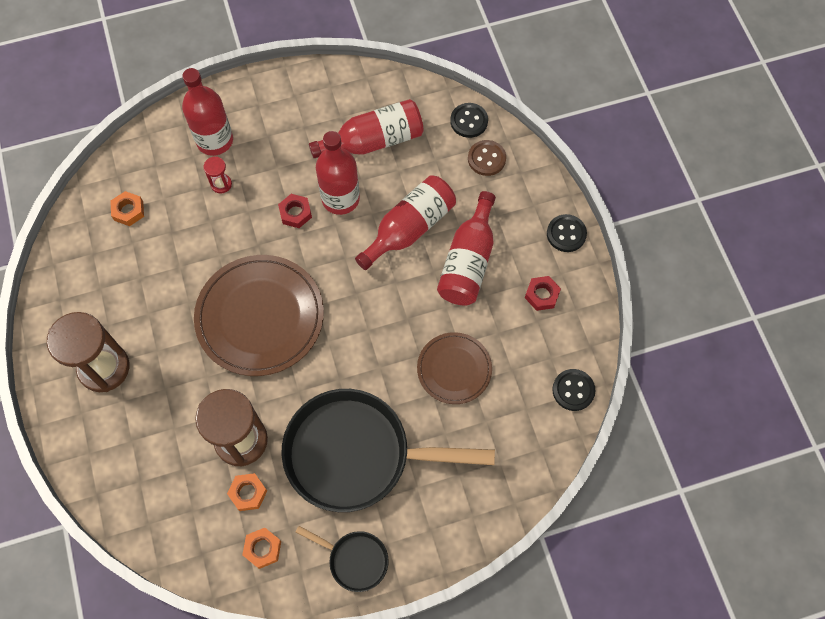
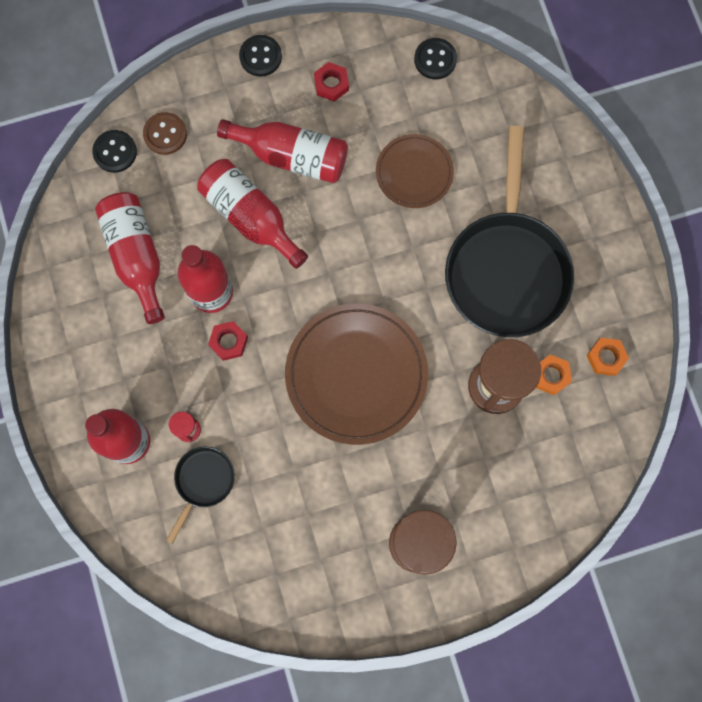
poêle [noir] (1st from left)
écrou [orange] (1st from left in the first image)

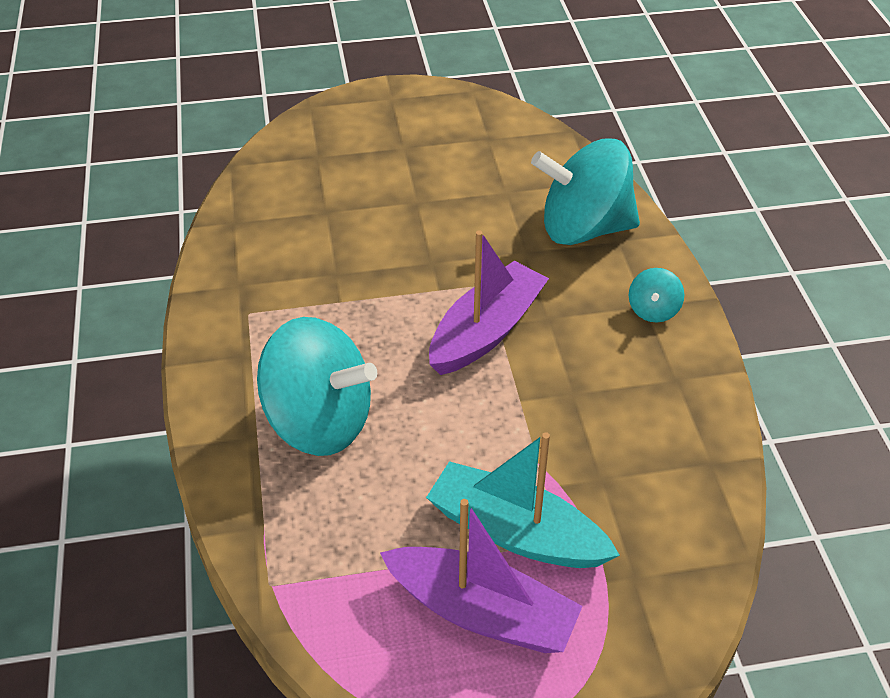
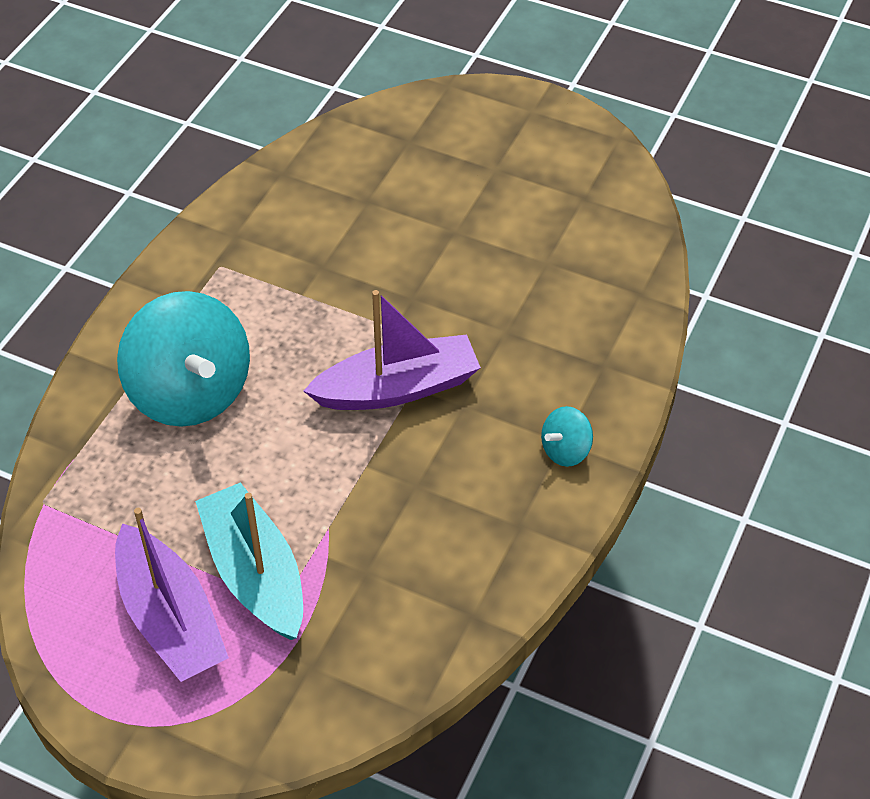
toupie [turquoise] (2nd from left in the first image)

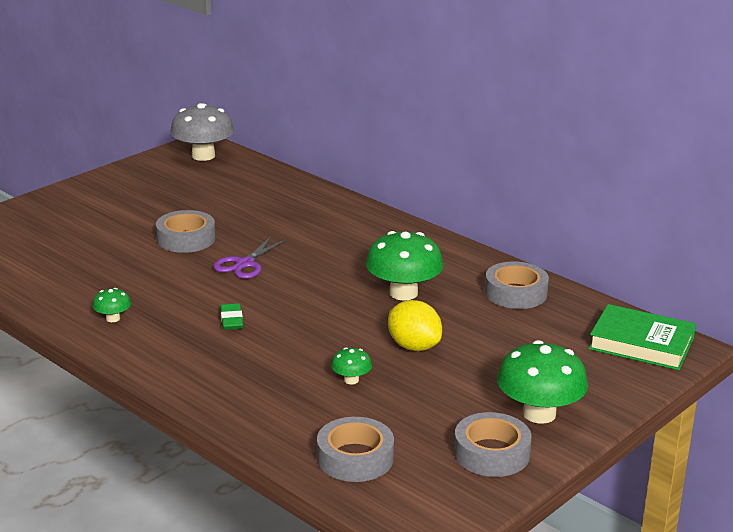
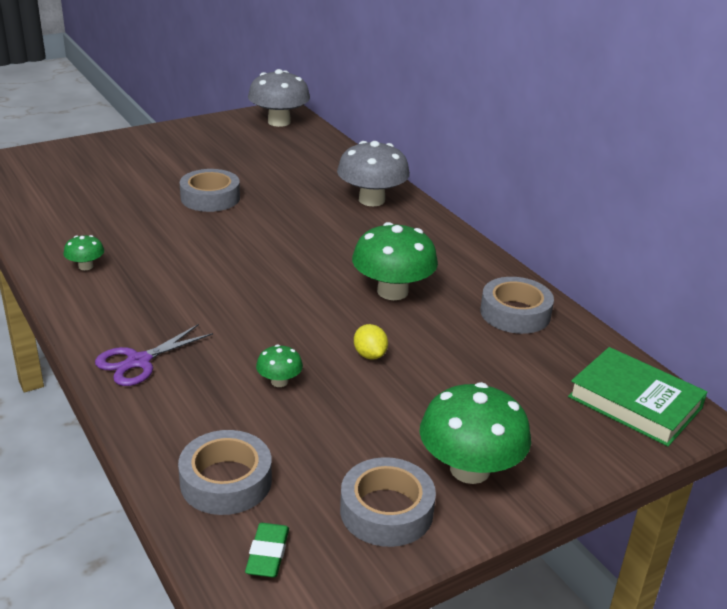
ciseaux [violet]
gomme [vert]
champignon [gris] (2nd from left)
citron [jaune]

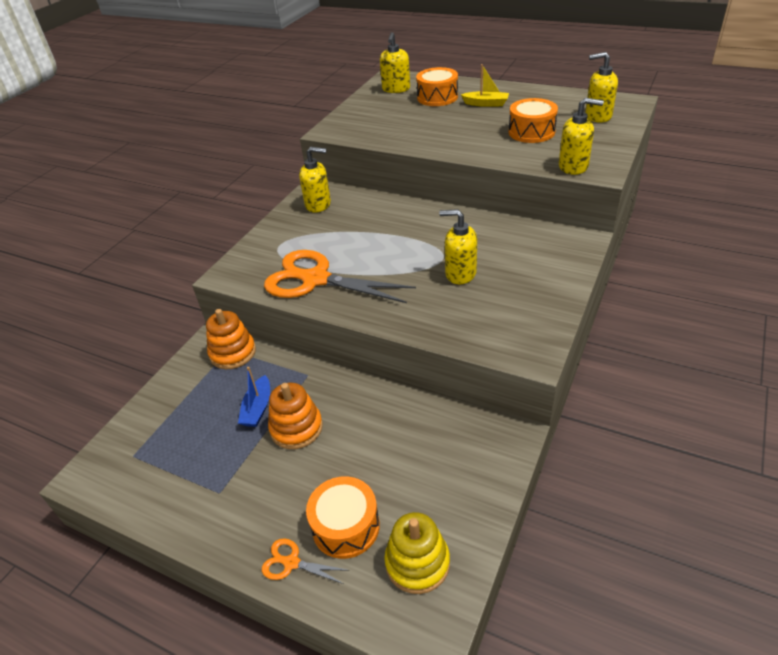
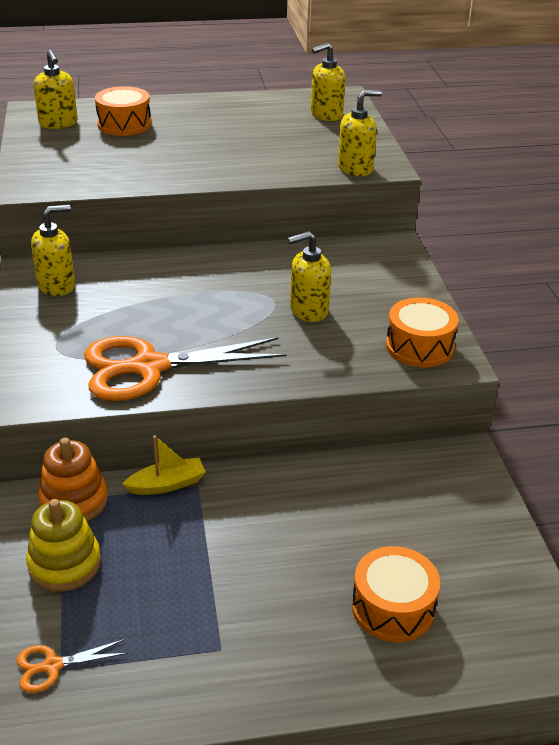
ciseaux [orange] (1st from left)
jouet à empiler [jaune]
bateau [jaune]
tambour [orange] (3rd from left)
bateau [bleu]
jouet à empiler [orange] (2nd from left in the first image)

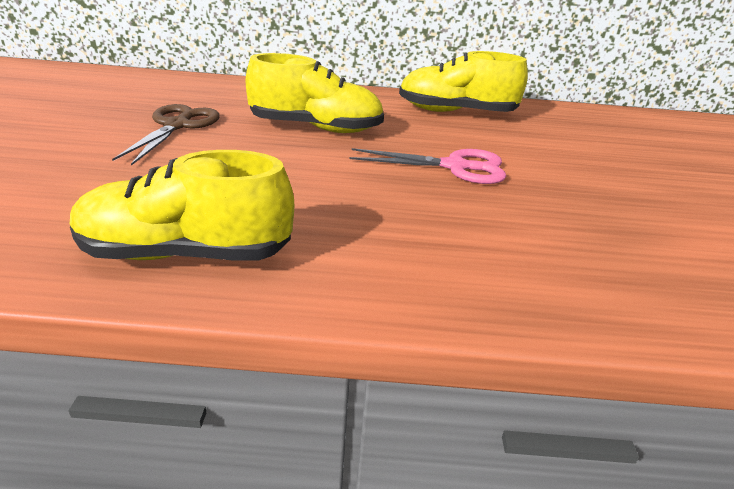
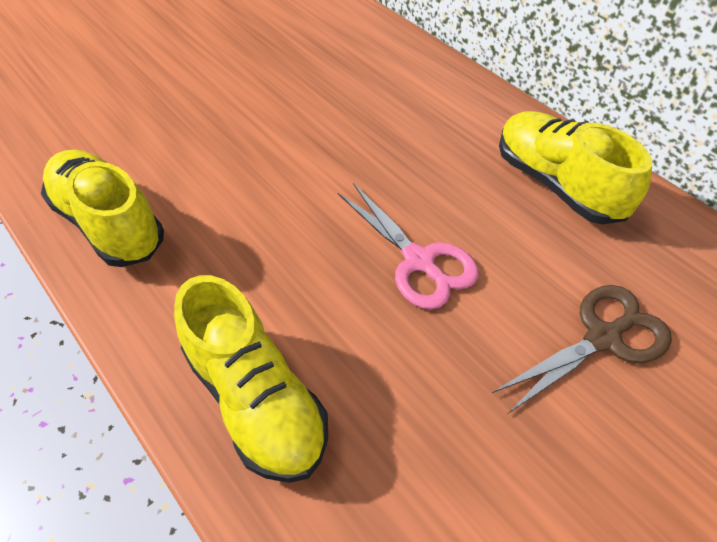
chaussure [jaune] (2nd from left)
ciseaux [marron]

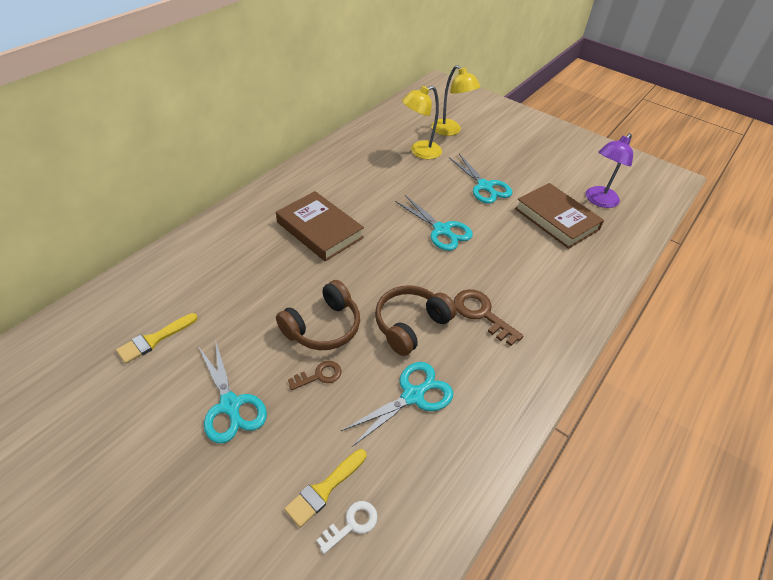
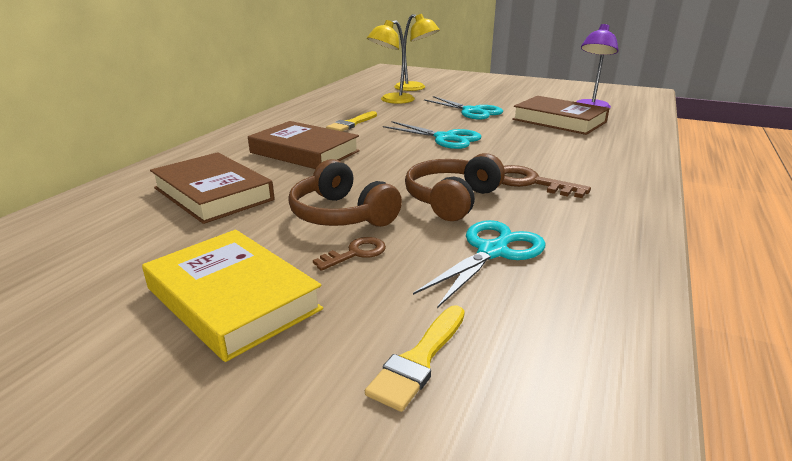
livre [jaune]
livre [marron] (1st from left)
casque audio [marron] (1st from left)
pinceau [jaune] (1st from left)
clé [blanc]

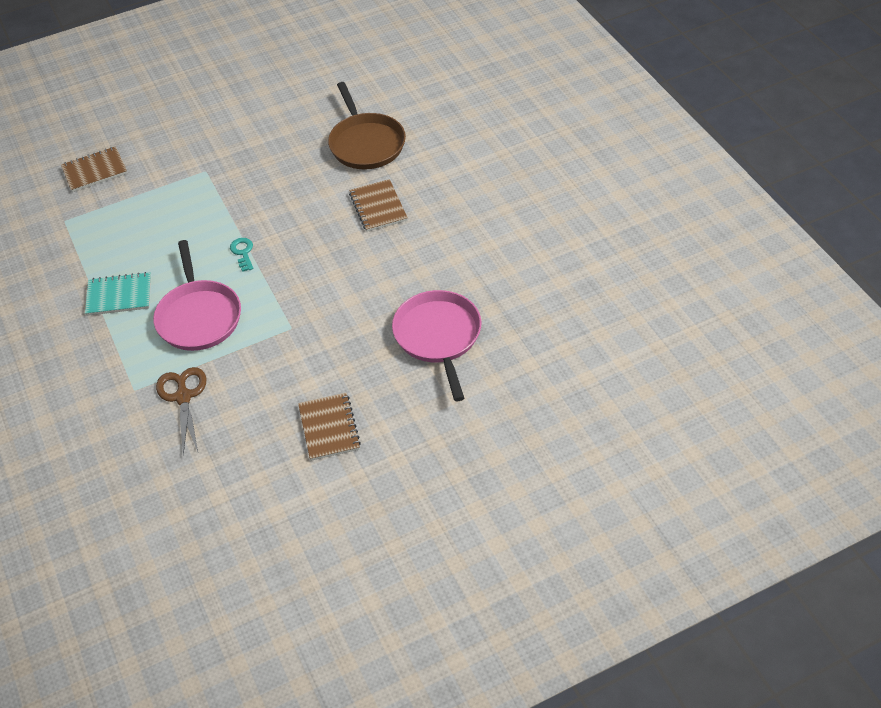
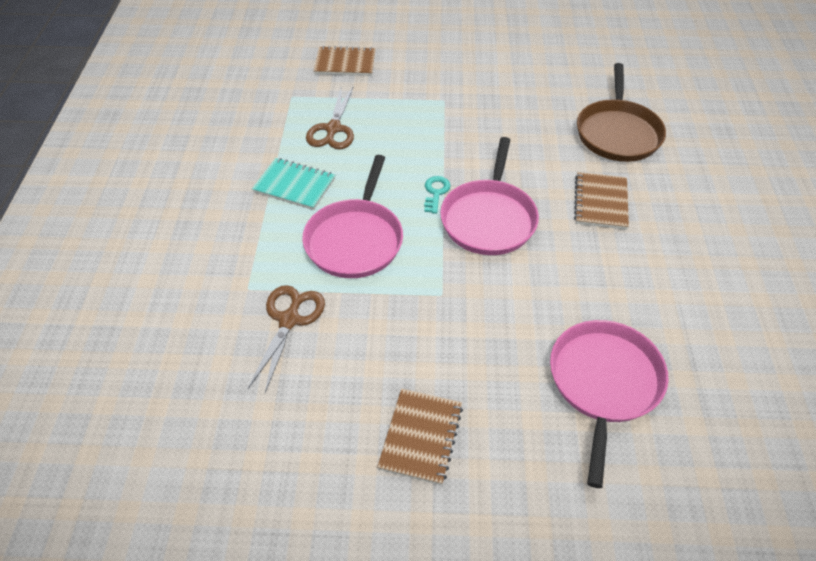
ciseaux [marron] (2nd from left)
poêle [rose] (2nd from left)

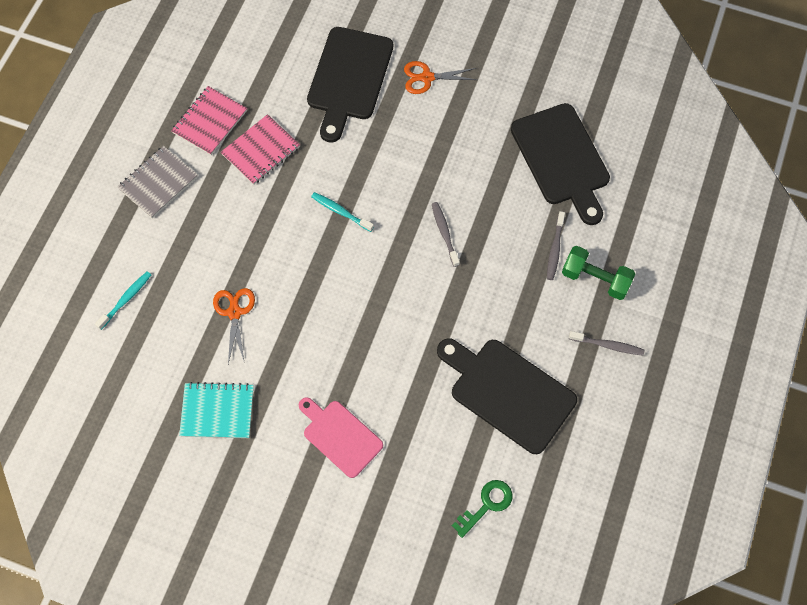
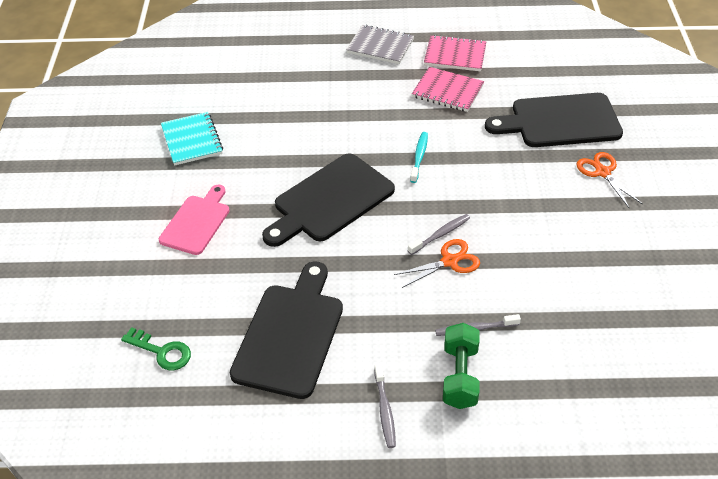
planche à découper [noir] (2nd from left)
ciseaux [orange] (1st from left)
brosse à dents [turquoise] (1st from left in the first image)

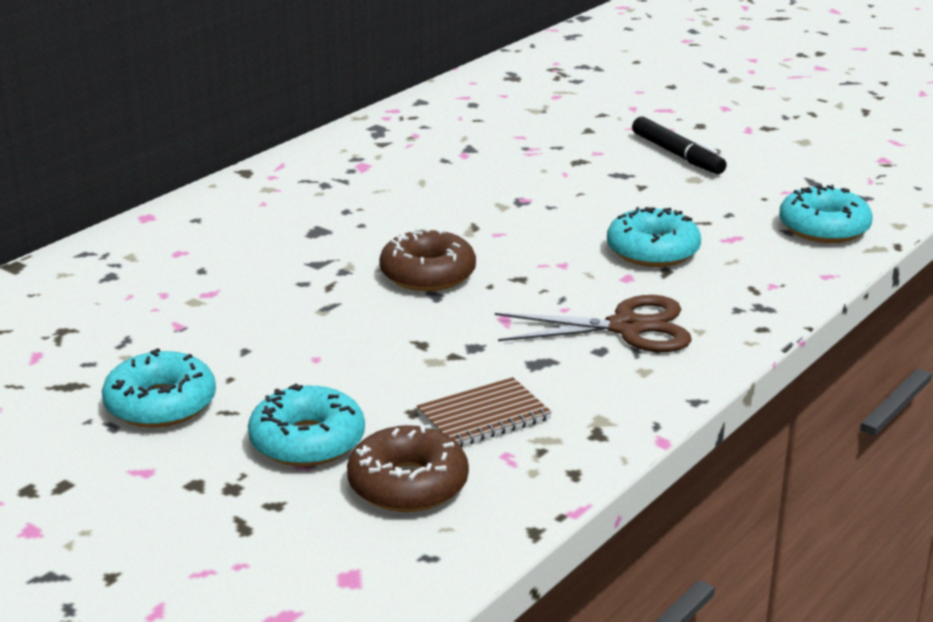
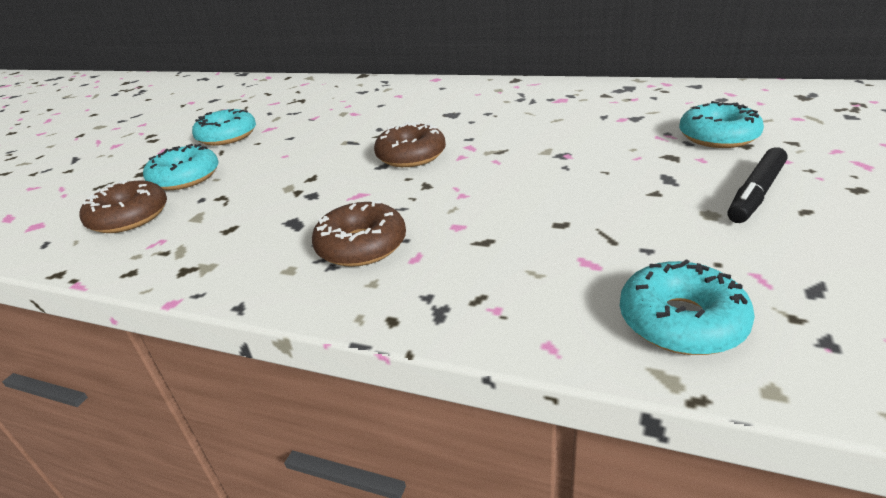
beignet [marron] (2nd from left)
beignet [turquoise] (4th from left)
carnet [marron]

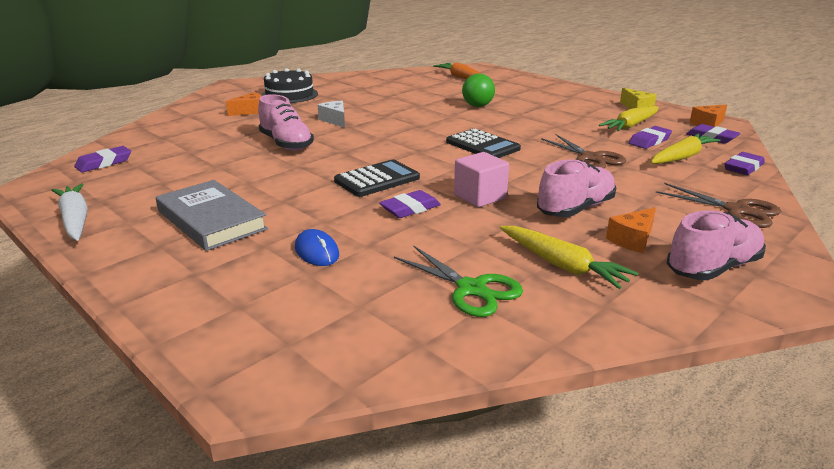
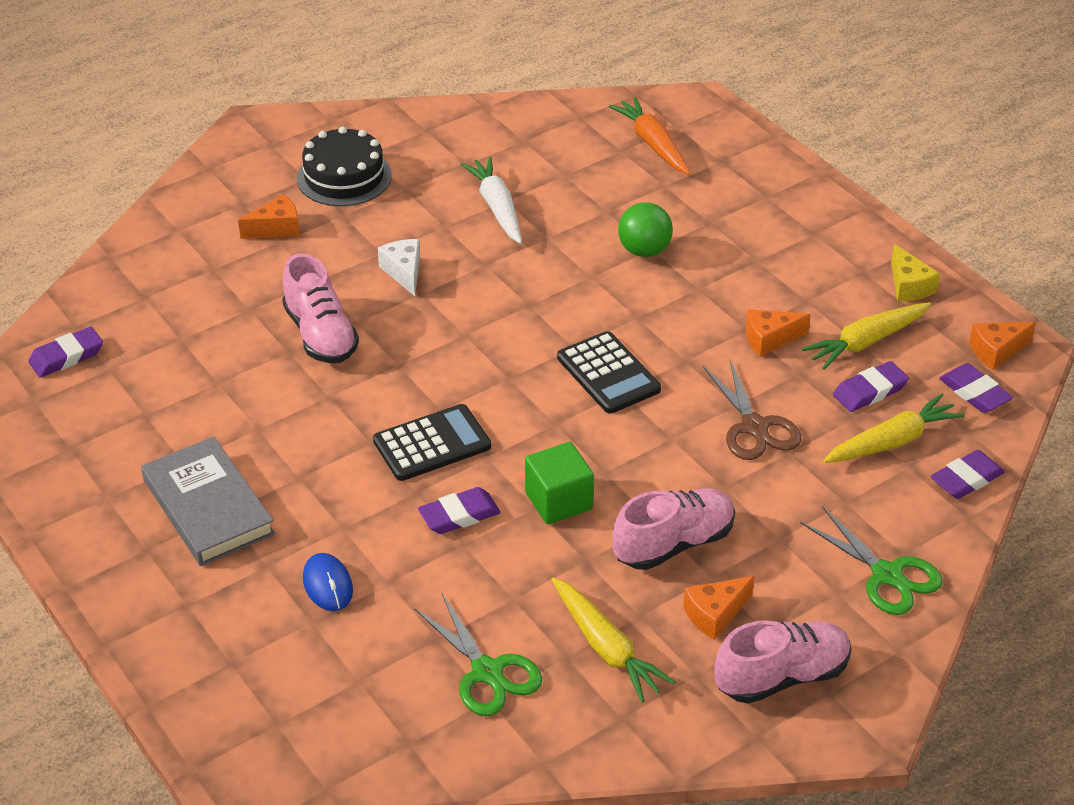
carotte [blanc]
cube [vert]
fromage [orange] (3rd from left)
ciseaux [vert] (2nd from left)

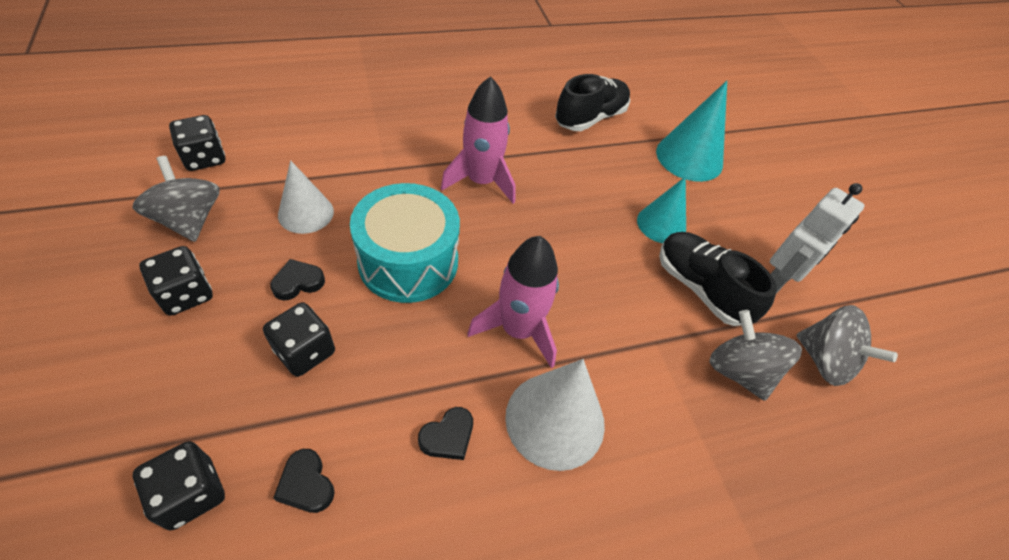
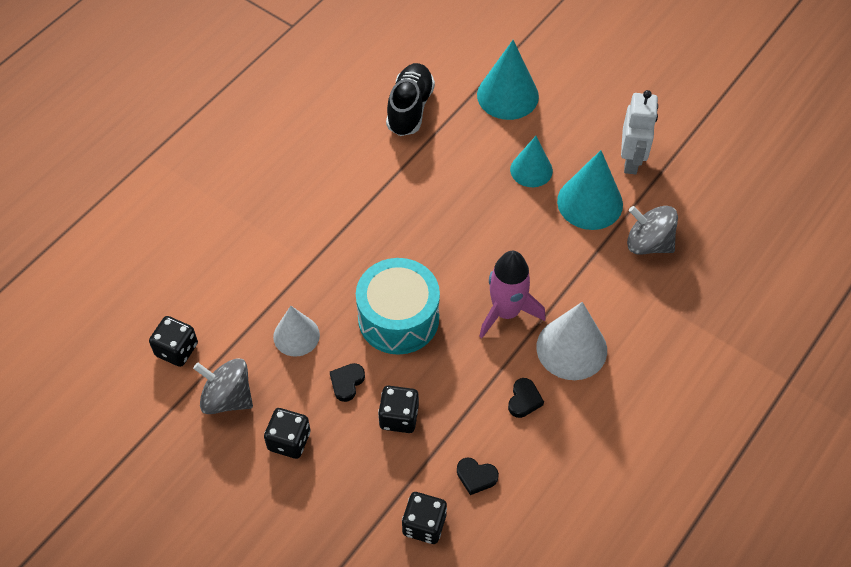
cône [turquoise] (3rd from left)
fusée [rose] (1st from left in the first image)
toupie [gris] (3rd from left in the first image)

